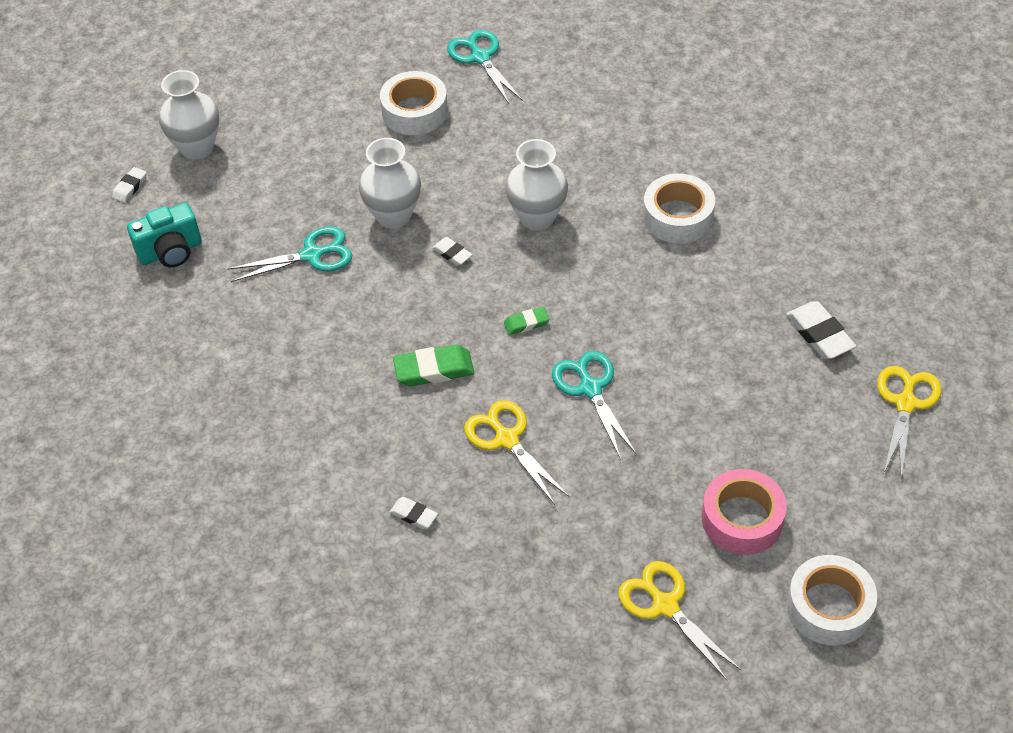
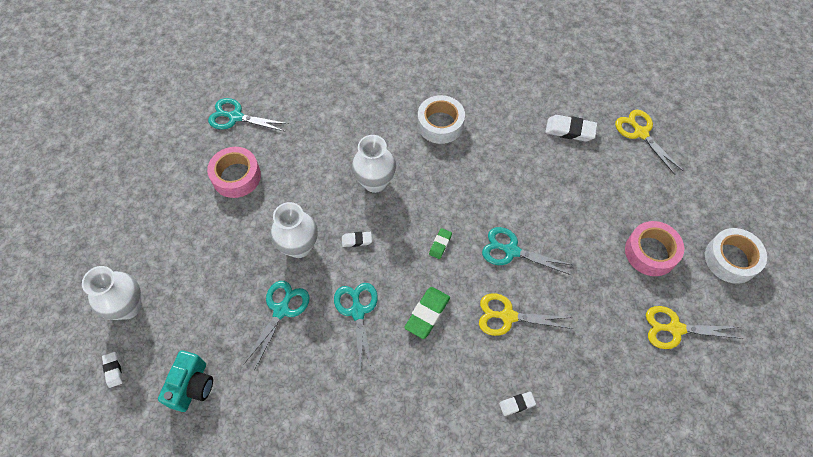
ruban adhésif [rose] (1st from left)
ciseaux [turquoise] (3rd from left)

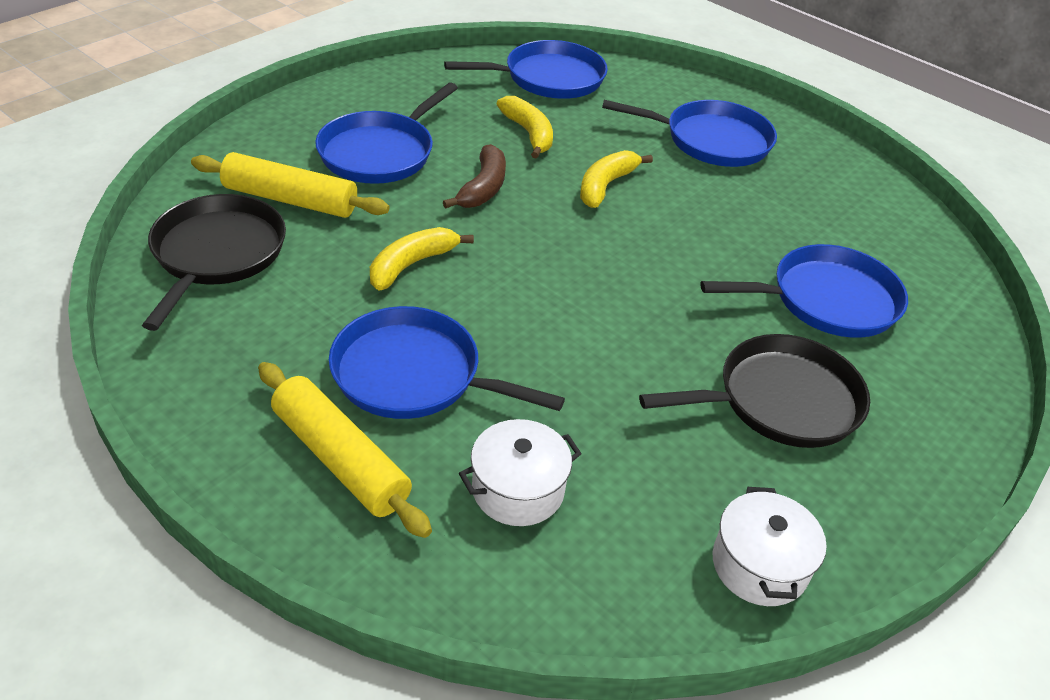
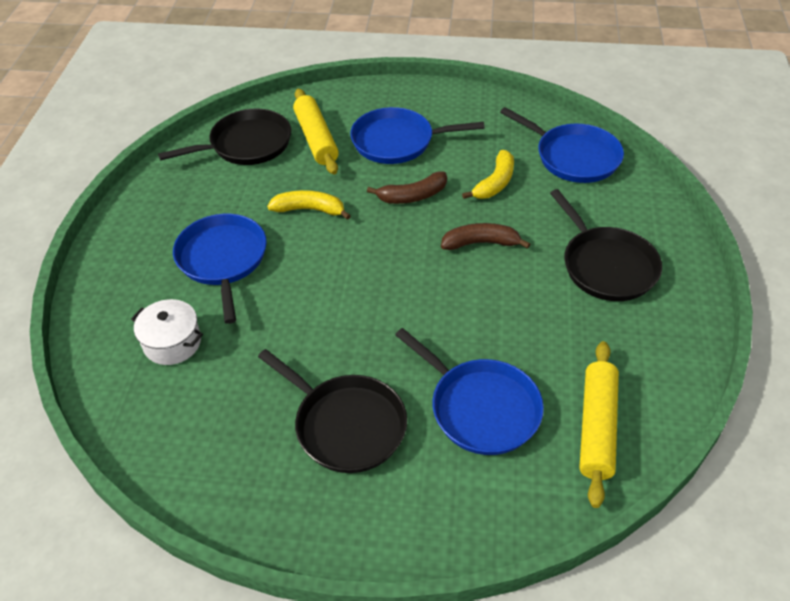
banane [marron] (2nd from left)
poêle [noir] (3rd from left)
rouleau à pâtisserie [jaune] (2nd from left)
marmite [blanc] (2nd from left in the first image)

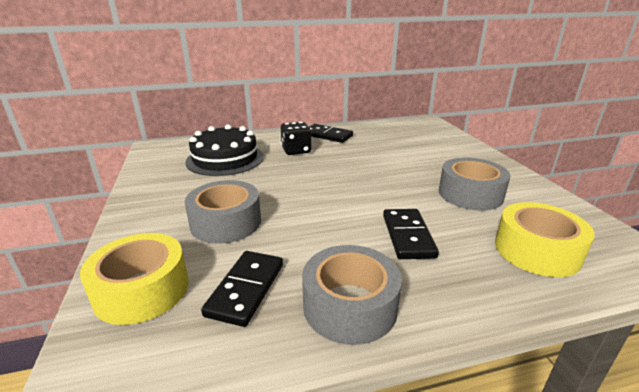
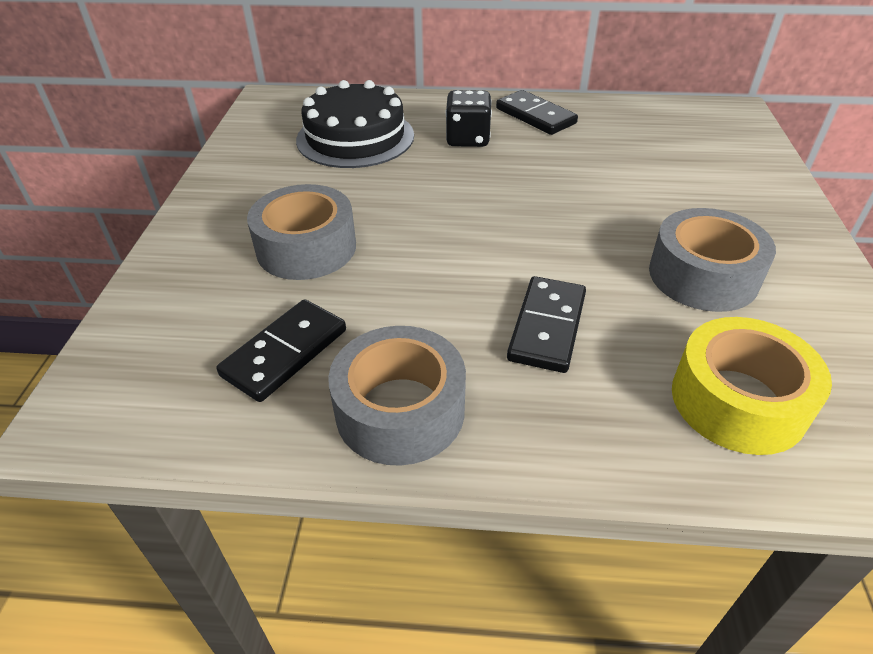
ruban adhésif [jaune] (1st from left in the first image)

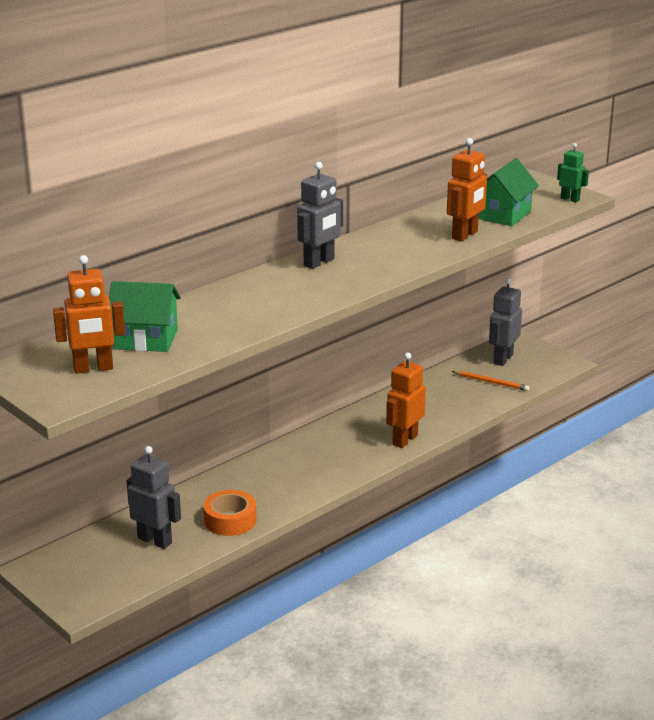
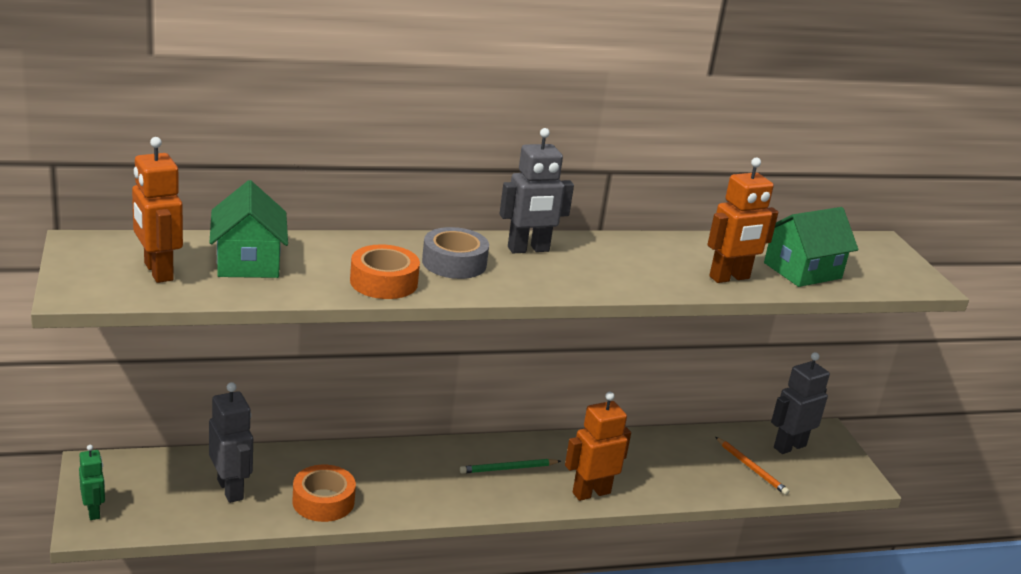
robot [vert]
robot [orange] (1st from left)
maison [vert] (1st from left)
ruban adhésif [orange] (2nd from left)
ruban adhésif [gris]
crayon [vert]

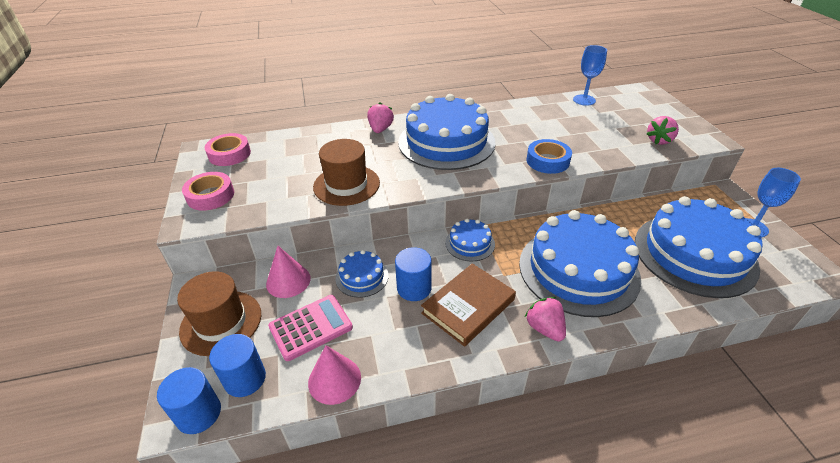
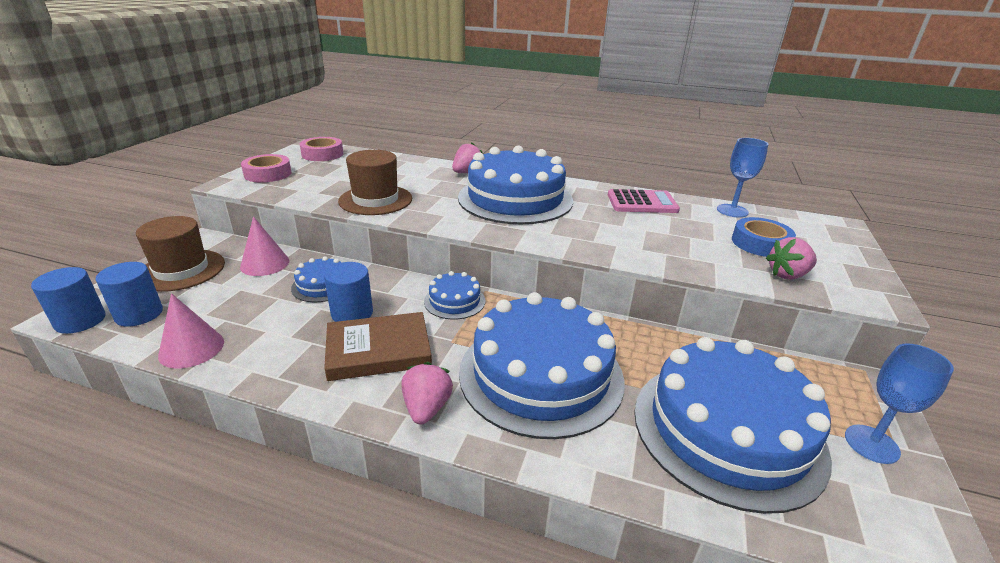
calculatrice [rose]
ruban adhésif [bleu]

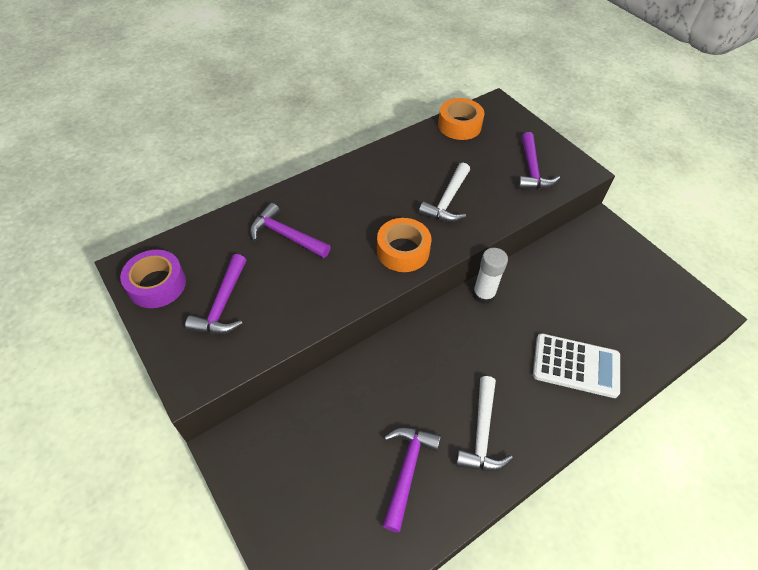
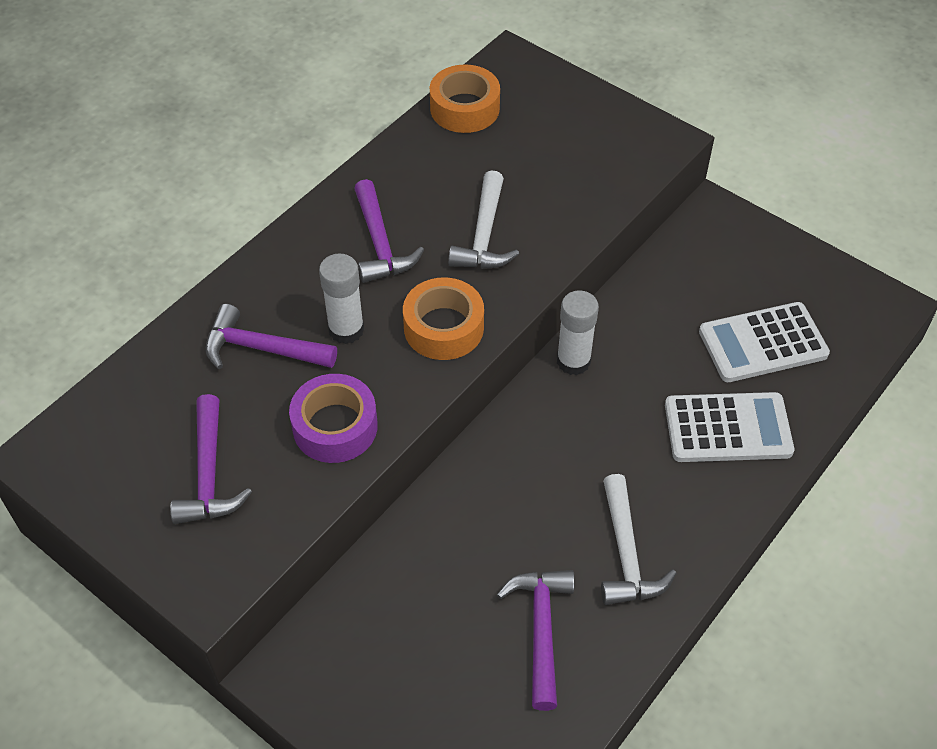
ruban adhésif [violet]
bâton de colle [blanc] (1st from left)
marteau [violet] (3rd from left)
calculatrice [blanc] (2nd from left)

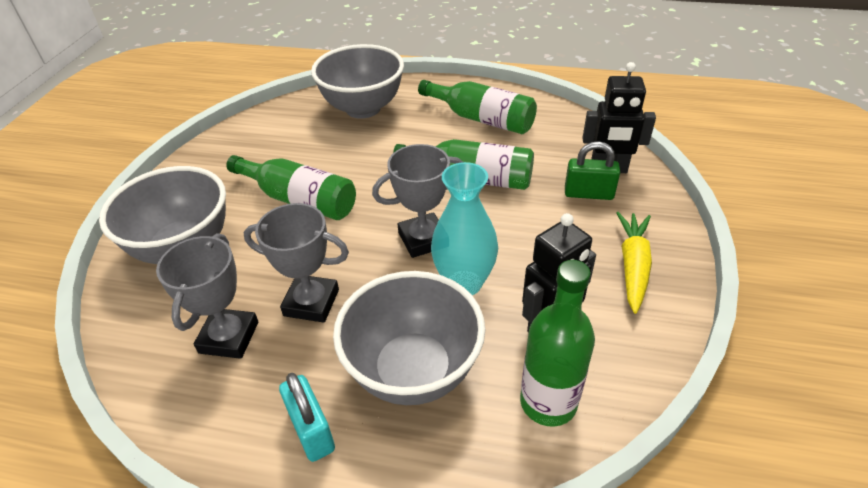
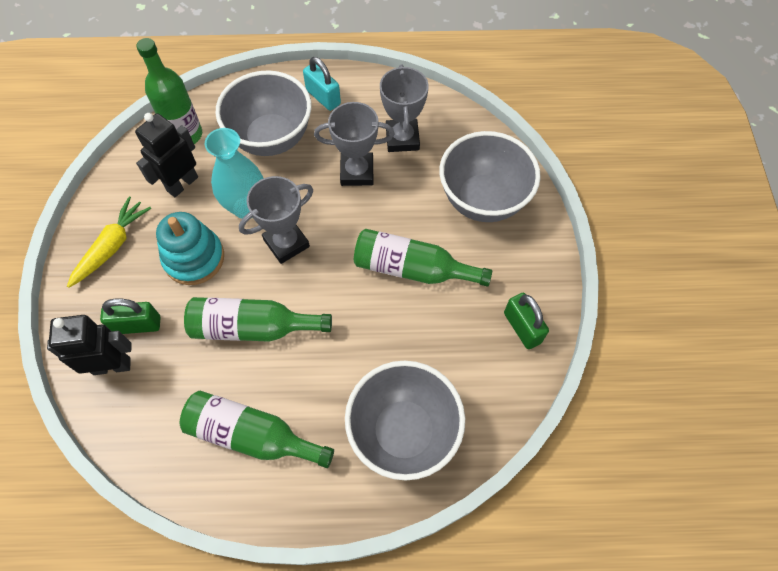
carotte [jaune]
jouet à empiler [turquoise]
cadenas [vert] (2nd from left)

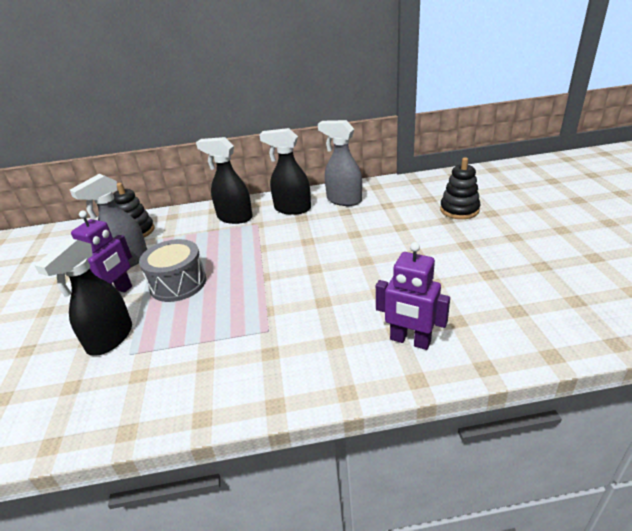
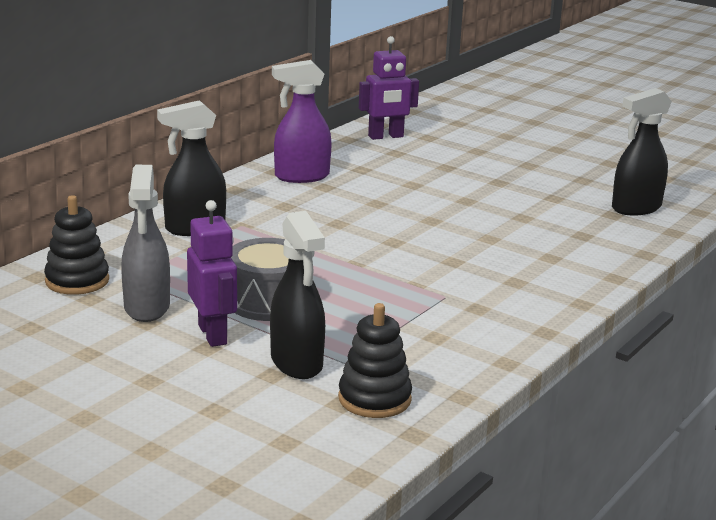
vaporisateur [violet]
jouet à empiler [noir] (2nd from left)
robot [violet] (2nd from left)
vaporisateur [noir] (3rd from left)

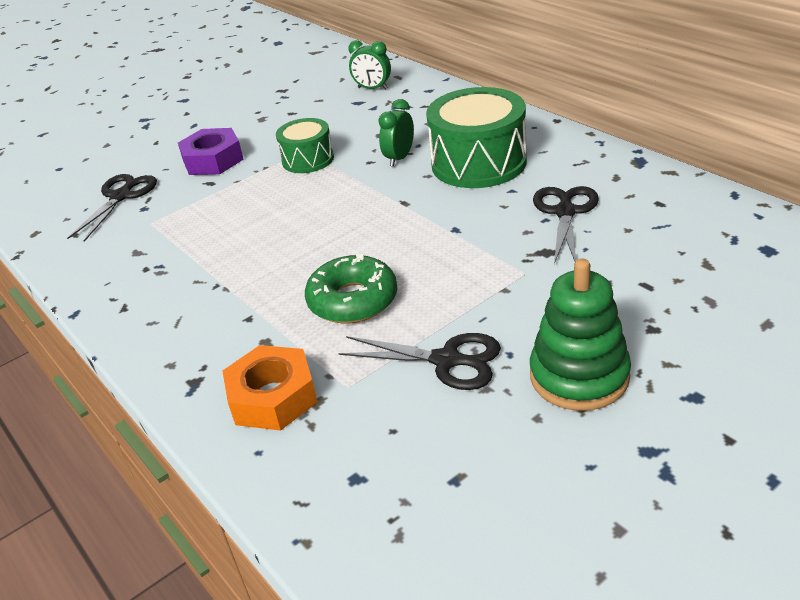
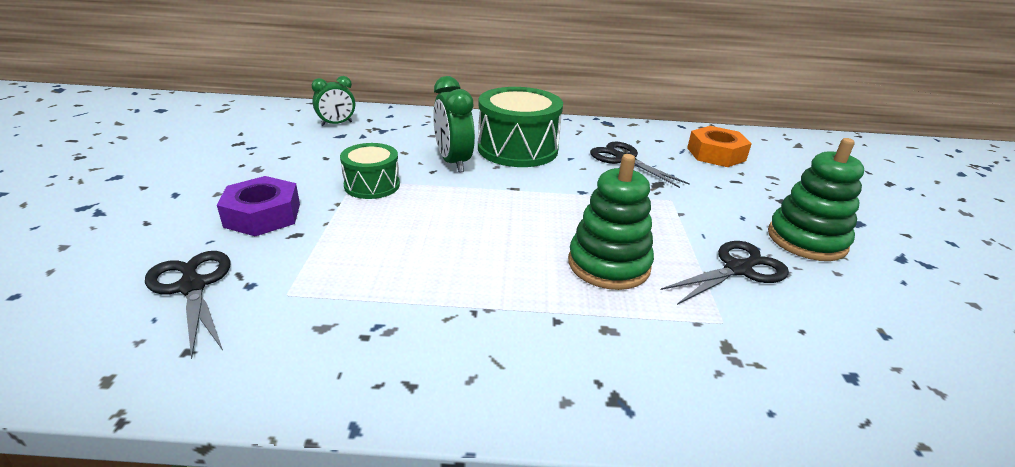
réveil [vert] (2nd from left)
jouet à empiler [vert] (1st from left)
écrou [orange]

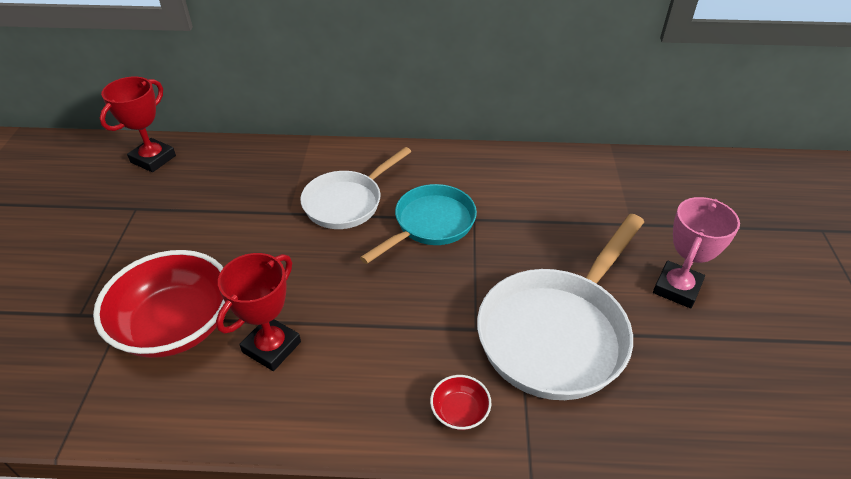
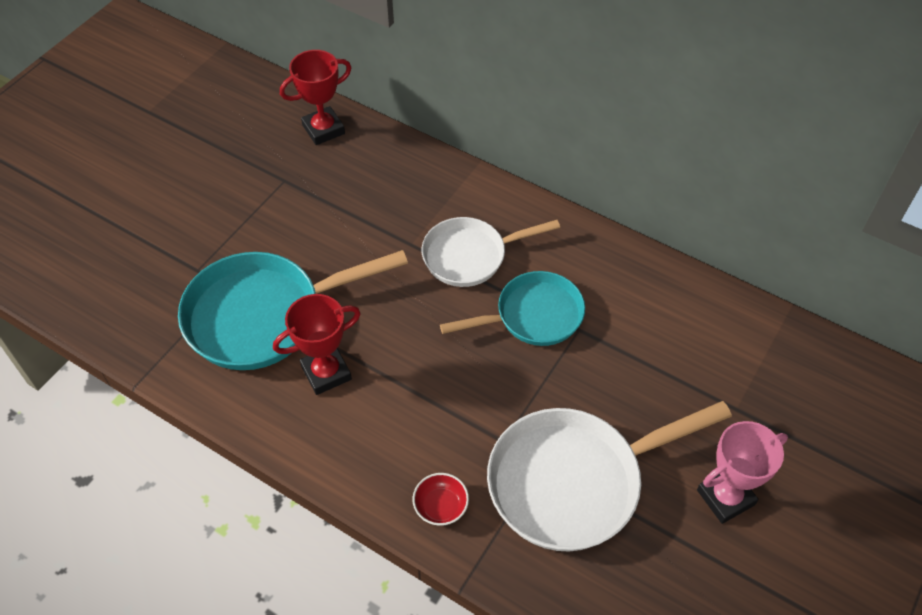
poêle [turquoise] (1st from left)

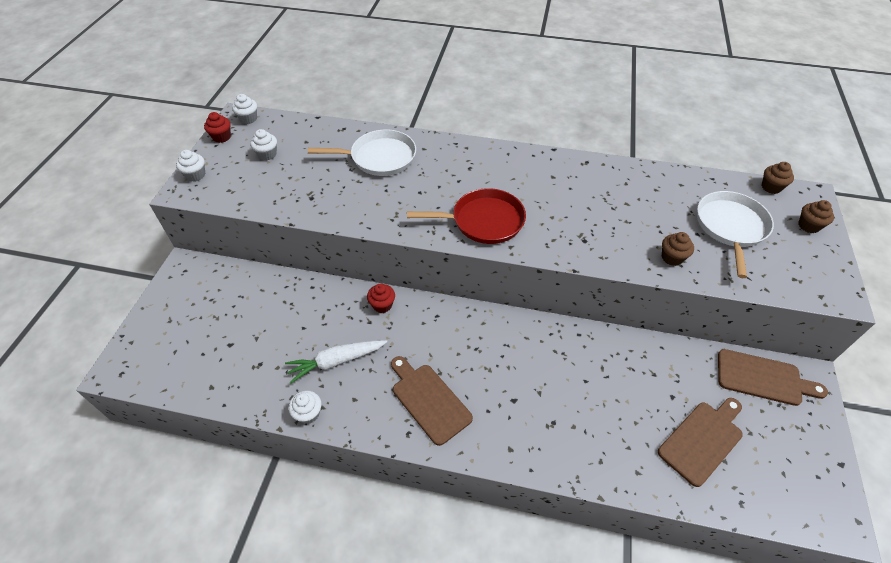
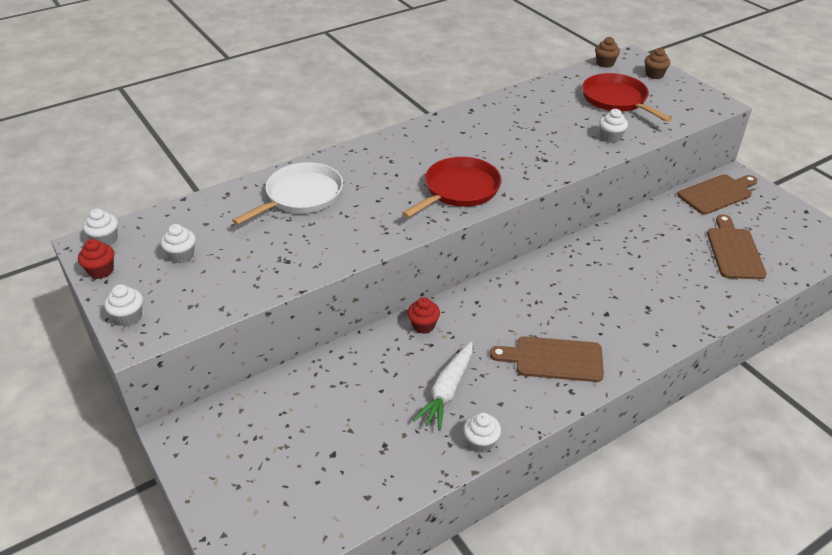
poêle [rouge] (2nd from left)
muffin [blanc] (5th from left)

